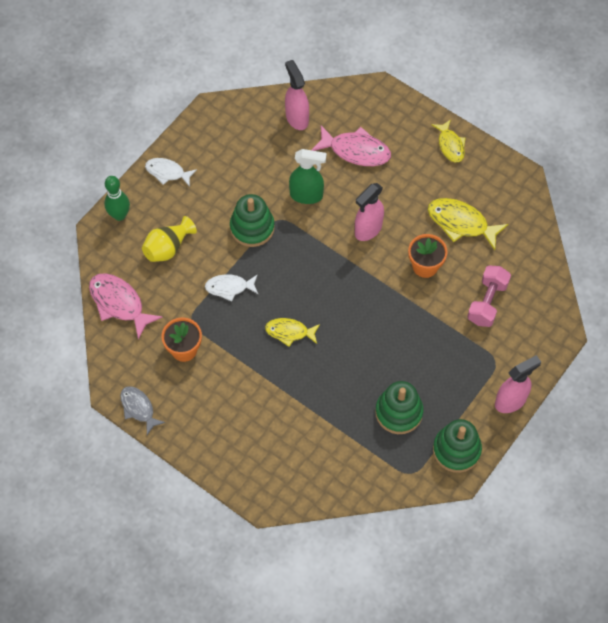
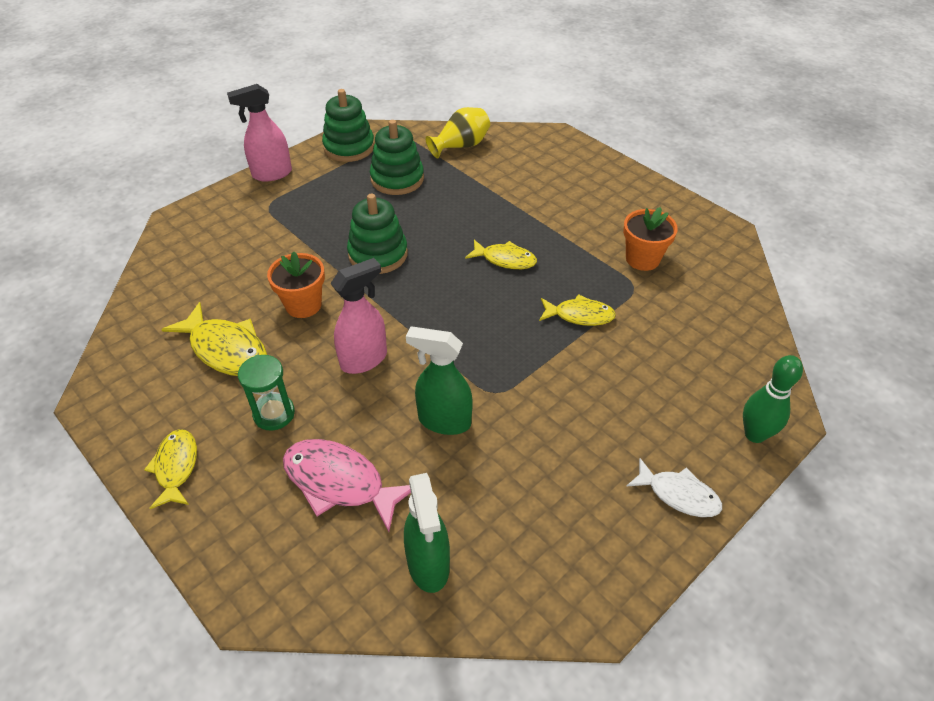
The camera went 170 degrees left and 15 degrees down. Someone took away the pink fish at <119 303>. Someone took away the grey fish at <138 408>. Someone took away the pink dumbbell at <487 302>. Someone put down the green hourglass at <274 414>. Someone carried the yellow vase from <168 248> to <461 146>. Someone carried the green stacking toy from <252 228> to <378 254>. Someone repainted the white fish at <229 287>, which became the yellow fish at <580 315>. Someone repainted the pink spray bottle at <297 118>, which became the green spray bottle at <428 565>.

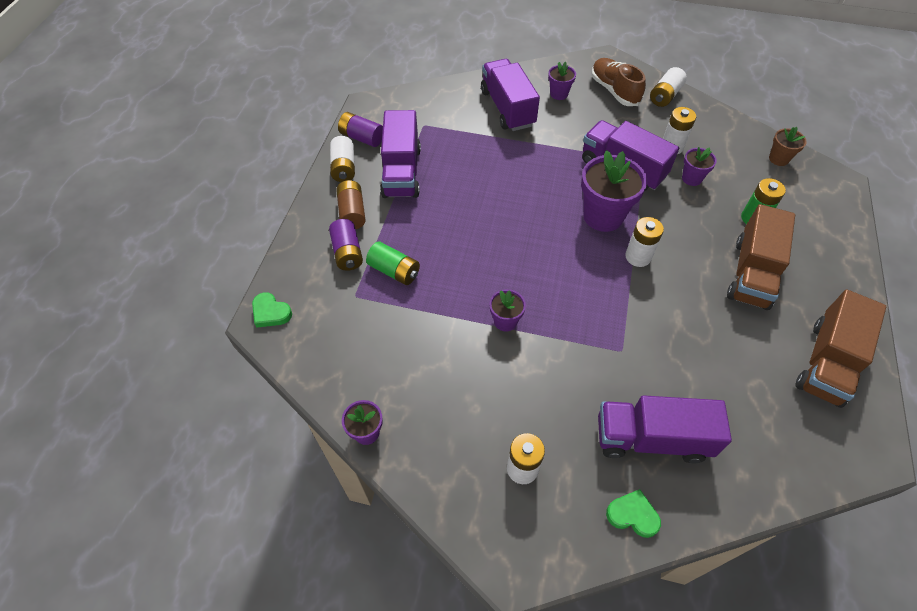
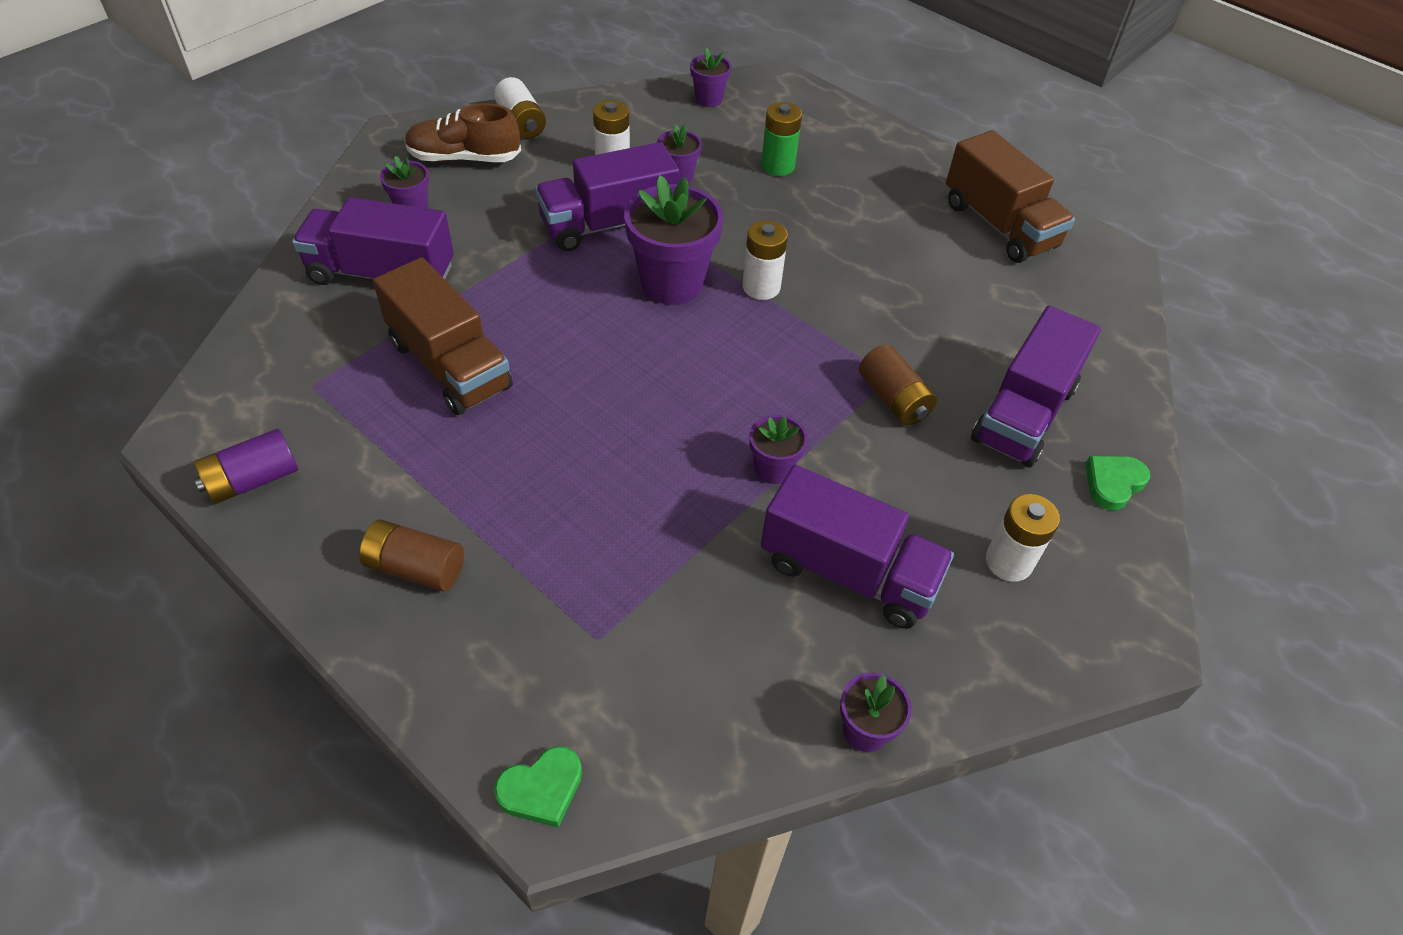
The camera went 65 degrees left and 5 degrees down. Someone took away the purple battery at <347 252>. Someone took away the white battery at <344 167>. Someone took away the green battery at <394 271>. Someone put down the brown battery at <893 399>. Someone carried the purple truck from <402 172> to <848 571>. Someone carried the brown truck from <751 273> to <450 365>. Someone repainted the brown flower pot at <778 159>, which became the purple flower pot at <708 99>.

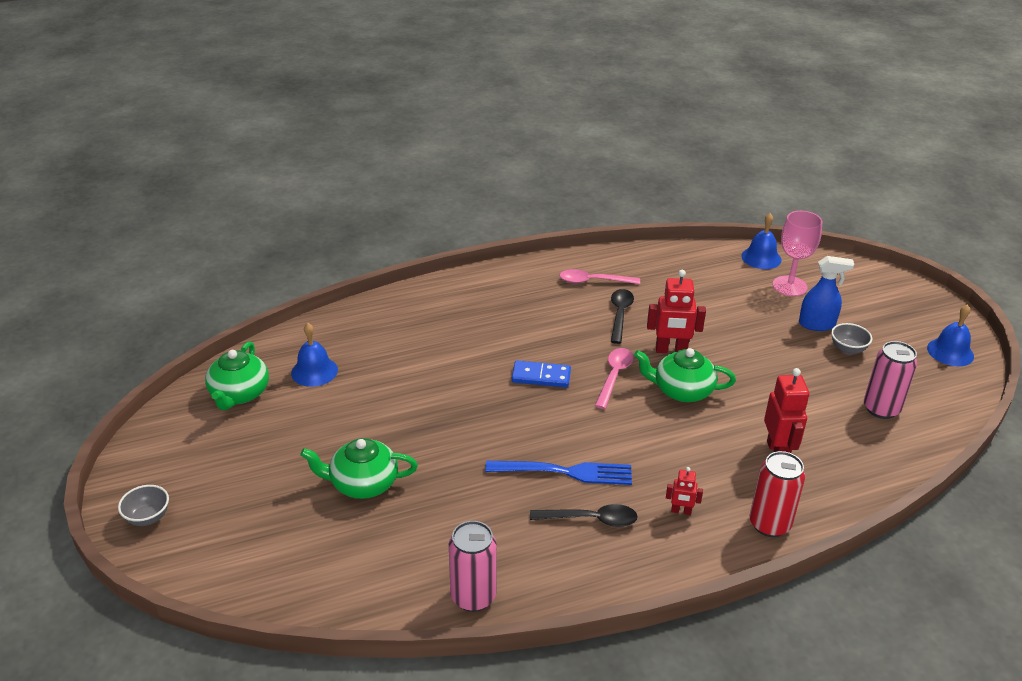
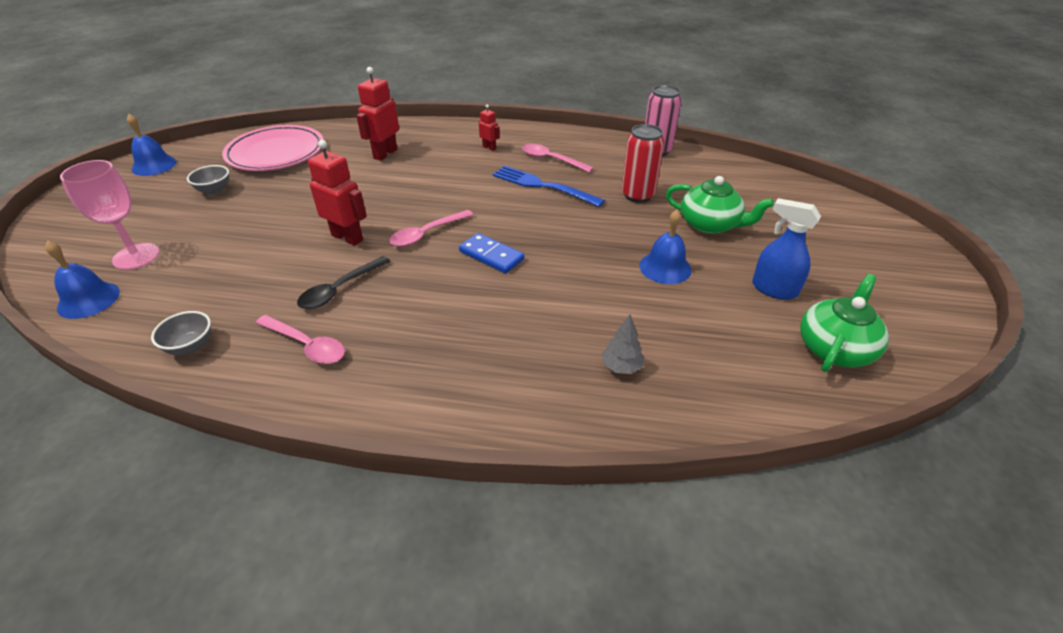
The camera went 150 degrees left and 5 degrees up. Someone took away the green teapot at <681 390>. Someone put down the grey tree at <621 367>. Someone carried the grey bowl from <148 517> to <191 346>. Someone carried the blue bell from <314 371> to <665 267>. Someone carried the red can from <769 524> to <637 195>. Someone carried the blue spray bottle from <817 324> to <773 289>. Someone swapped the pink can at <881 409> for the pink plate at <276 153>. Someone repainted the black spoon at <591 519>, which became the pink spoon at <551 160>.

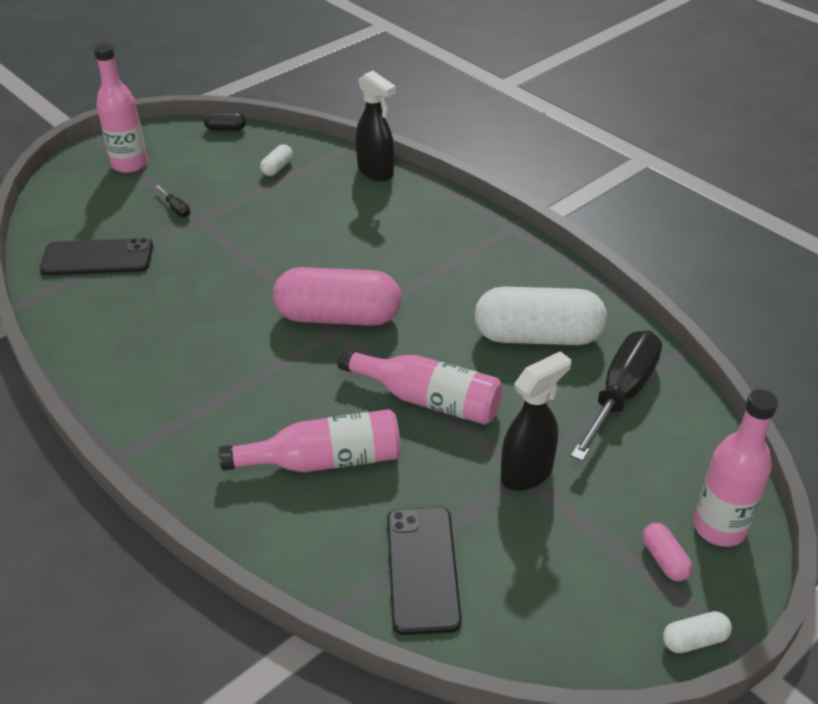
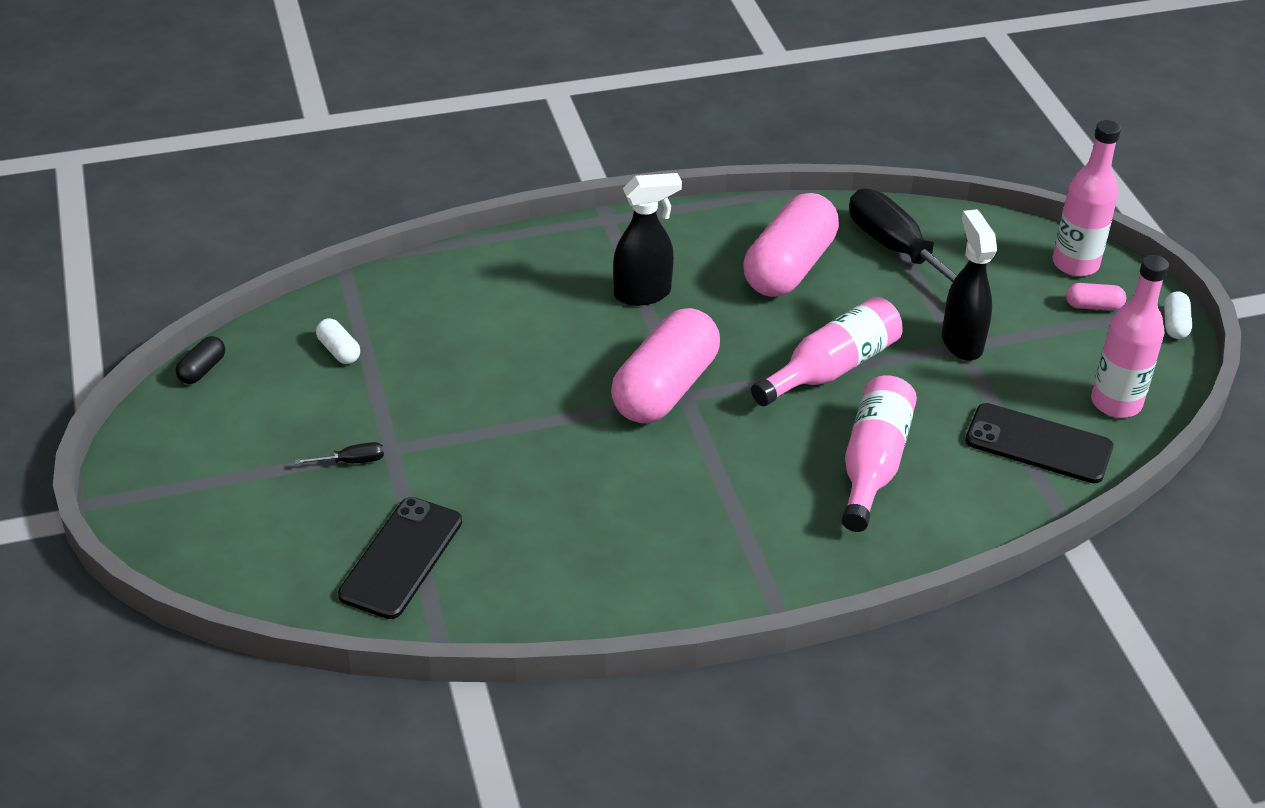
The camera went 65 degrees left and 0 degrees up. Someone carried the pink bottle from <129 164> to <1116 403>. Someone carried the black spray bottle from <376 172> to <643 294>. Someone repainted the white capsule at <538 336>, which became the pink capsule at <789 267>.

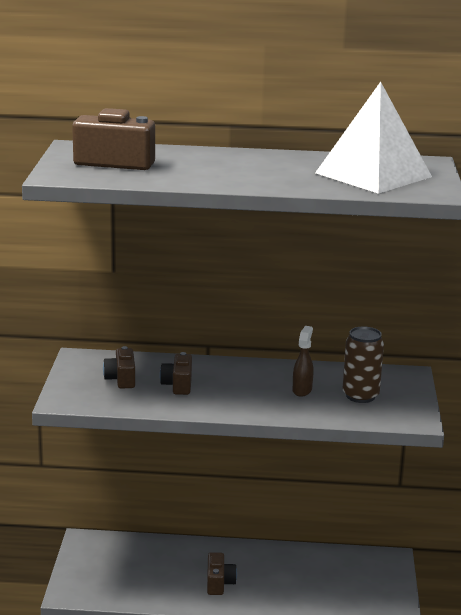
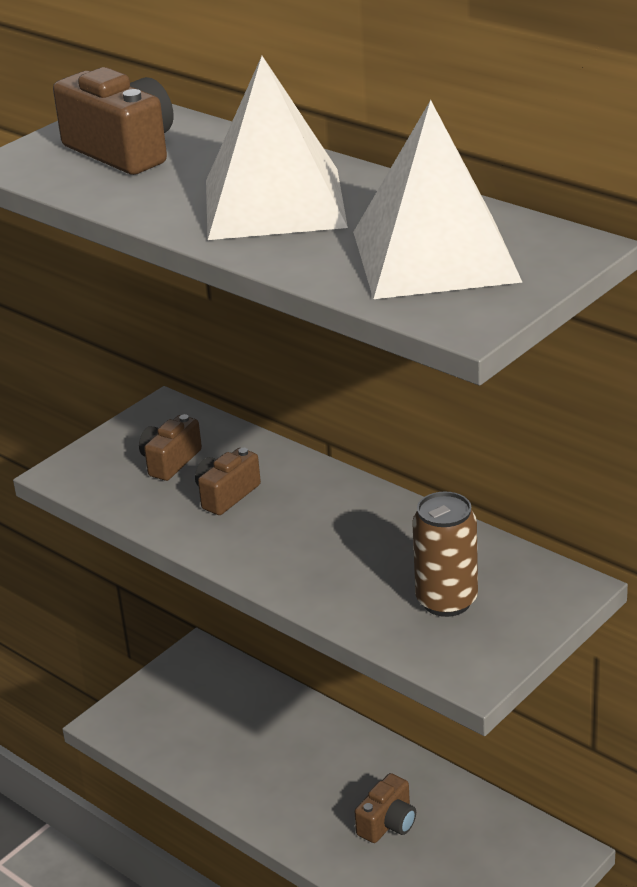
The camera went 40 degrees right and 10 degrees up. Someone took away the brown spray bottle at <302 390>. Someone put down the white pyramid at <274 203>. Someone carried the brown camera from <219 583> to <388 823>.

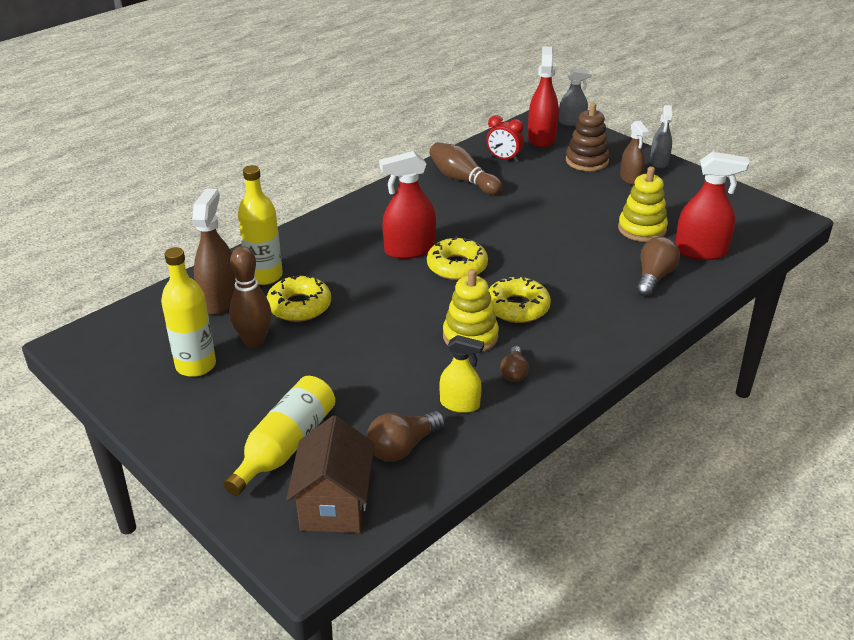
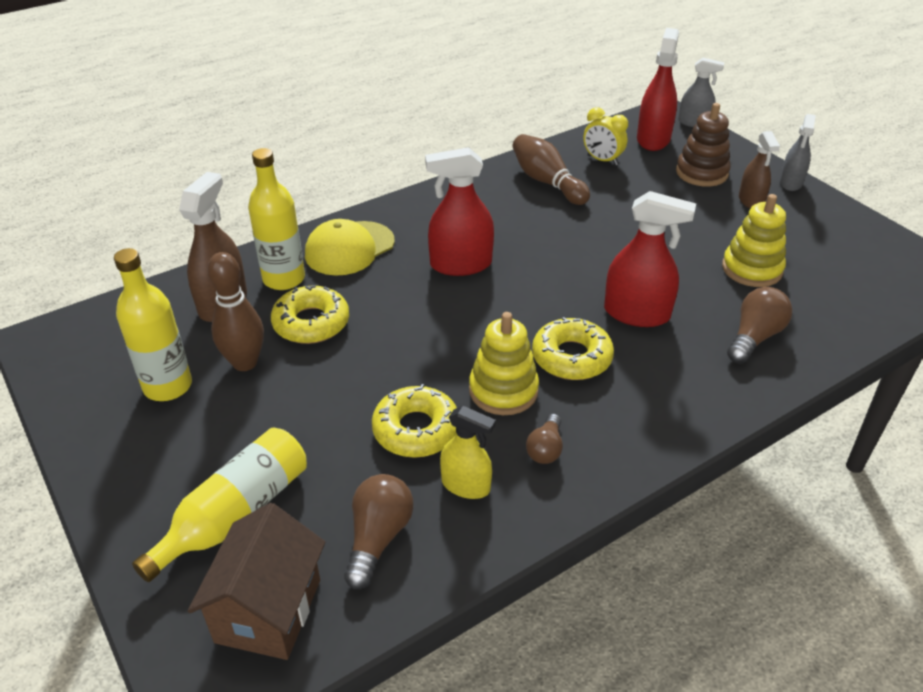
The camera went 10 degrees right and 5 degrees up. Someone put down the yellow cap at <349 248>. Someone carried the yellow donut from <457 266> to <416 430>. Someone carried the red spray bottle from <700 251> to <636 313>. Someone repainted the red clock at <504 159>, which became the yellow clock at <602 160>. Someone rotated the brown light bulb at <403 447> by 135 degrees clockwise.

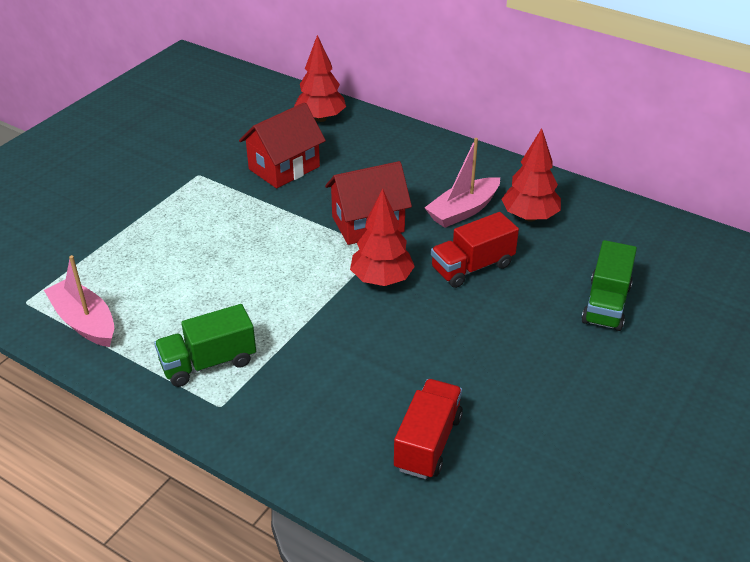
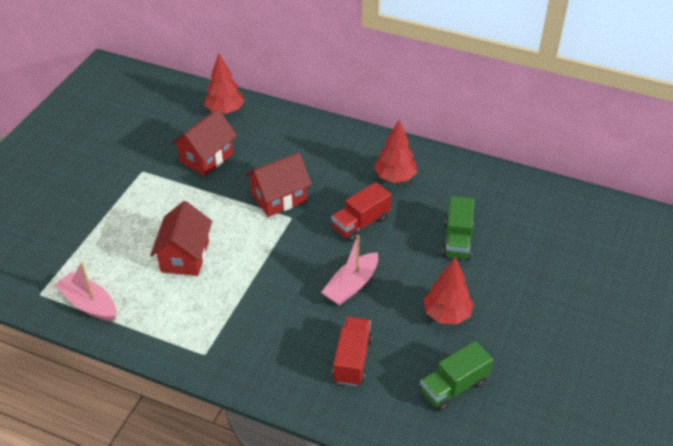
The camera went 10 degrees left and 5 degrees up. Someone put down the red house at <185 256>. Someone carried the green truck from <208 363> to <453 387>. Someone carried the red tree from <382 280> to <447 314>. Someone carried the pink boat from <463 210> to <351 285>.

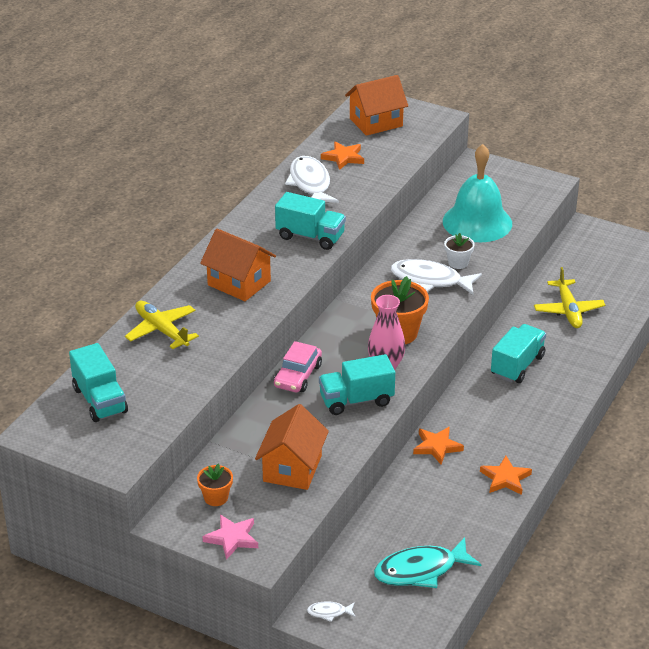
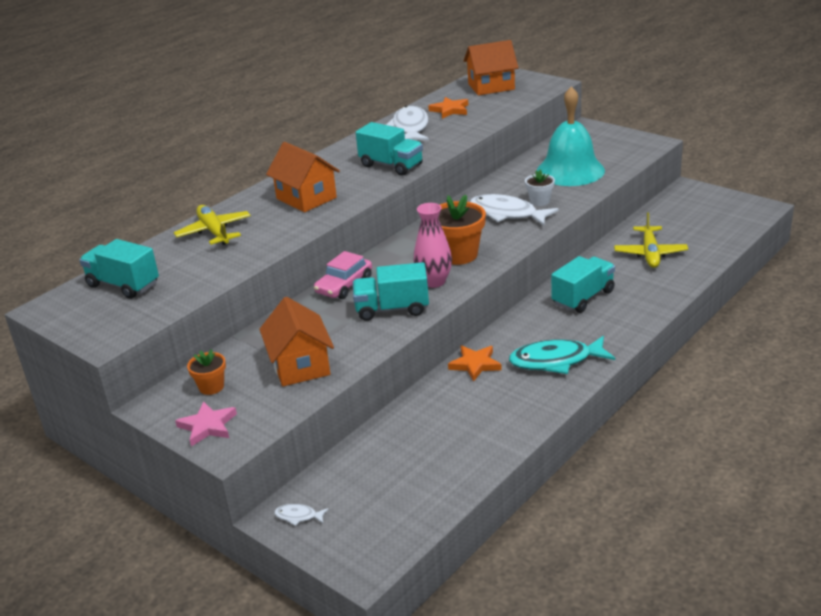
The camera went 15 degrees right and 5 degrees down. Someone took away the orange star at <505 478>. Someone carried the turquoise fish from <420 570> to <556 361>. Someone rotated the turquoise truck at <100 400> by 135 degrees clockwise. Someone rotated the orange house at <292 468> by 45 degrees counterclockwise.

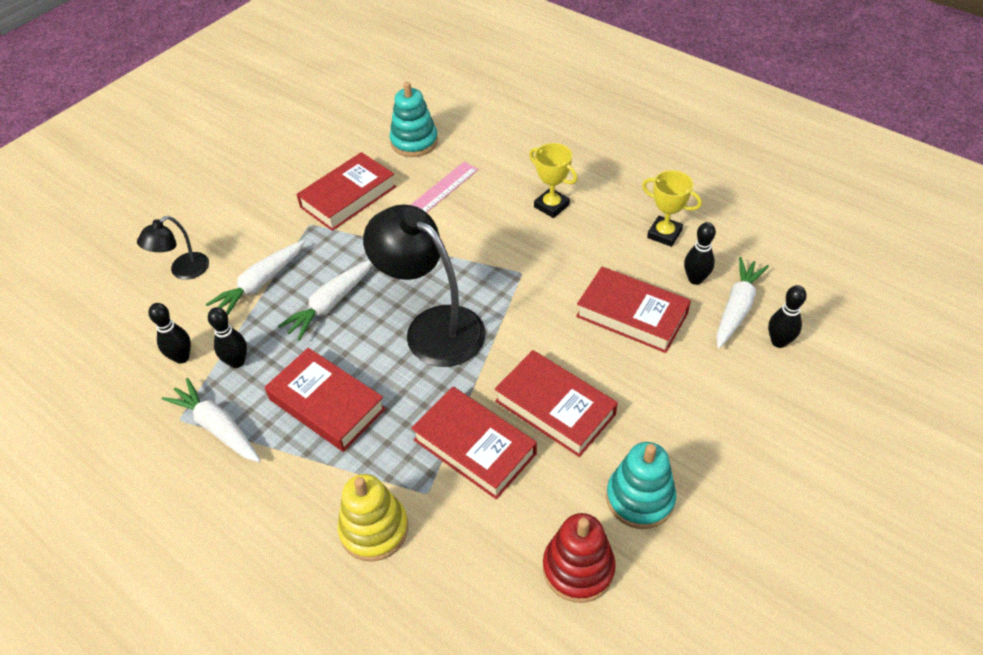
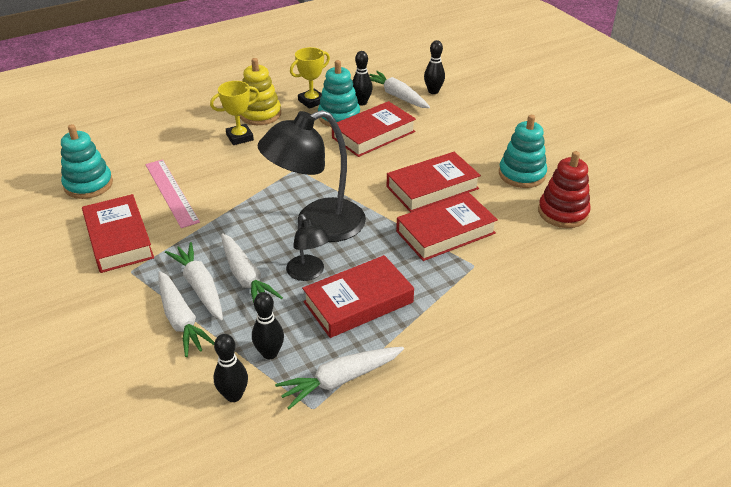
The camera went 70 degrees left and 10 degrees down. Someone put down the white carrot at <200 287>. Someone put down the turquoise stacking toy at <339 117>. Someone carried the black lamp from <183 271> to <308 273>. Someone carried the yellow stacking toy from <374 529> to <260 114>.

